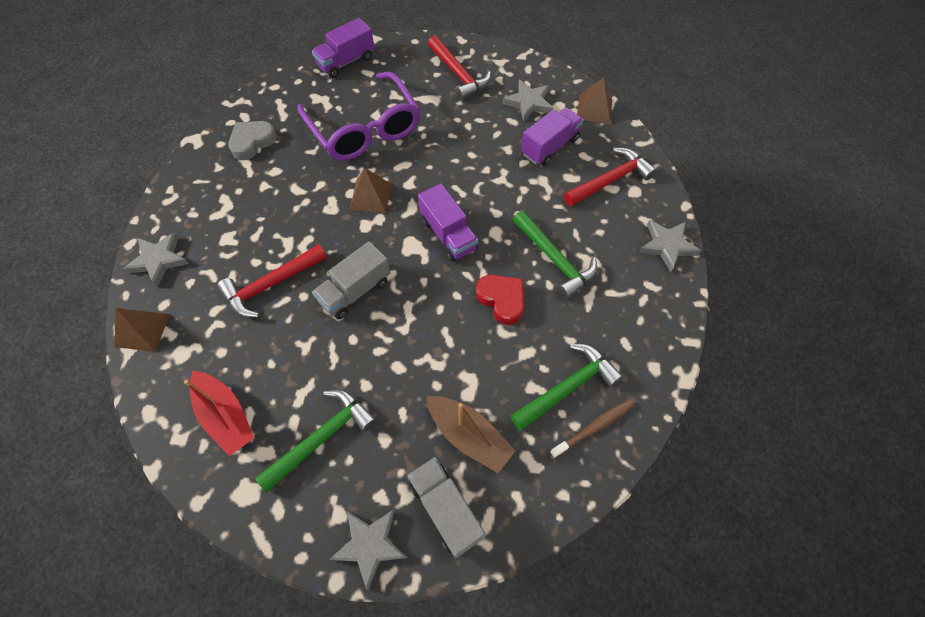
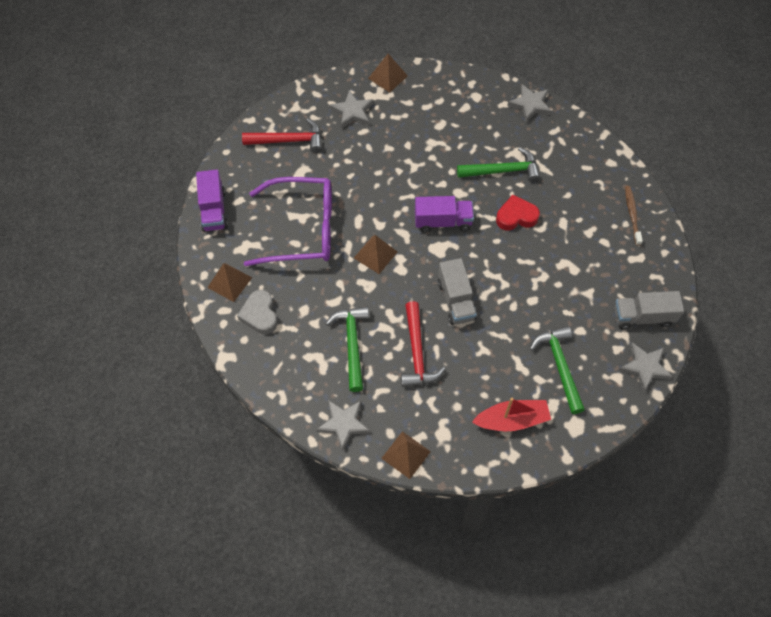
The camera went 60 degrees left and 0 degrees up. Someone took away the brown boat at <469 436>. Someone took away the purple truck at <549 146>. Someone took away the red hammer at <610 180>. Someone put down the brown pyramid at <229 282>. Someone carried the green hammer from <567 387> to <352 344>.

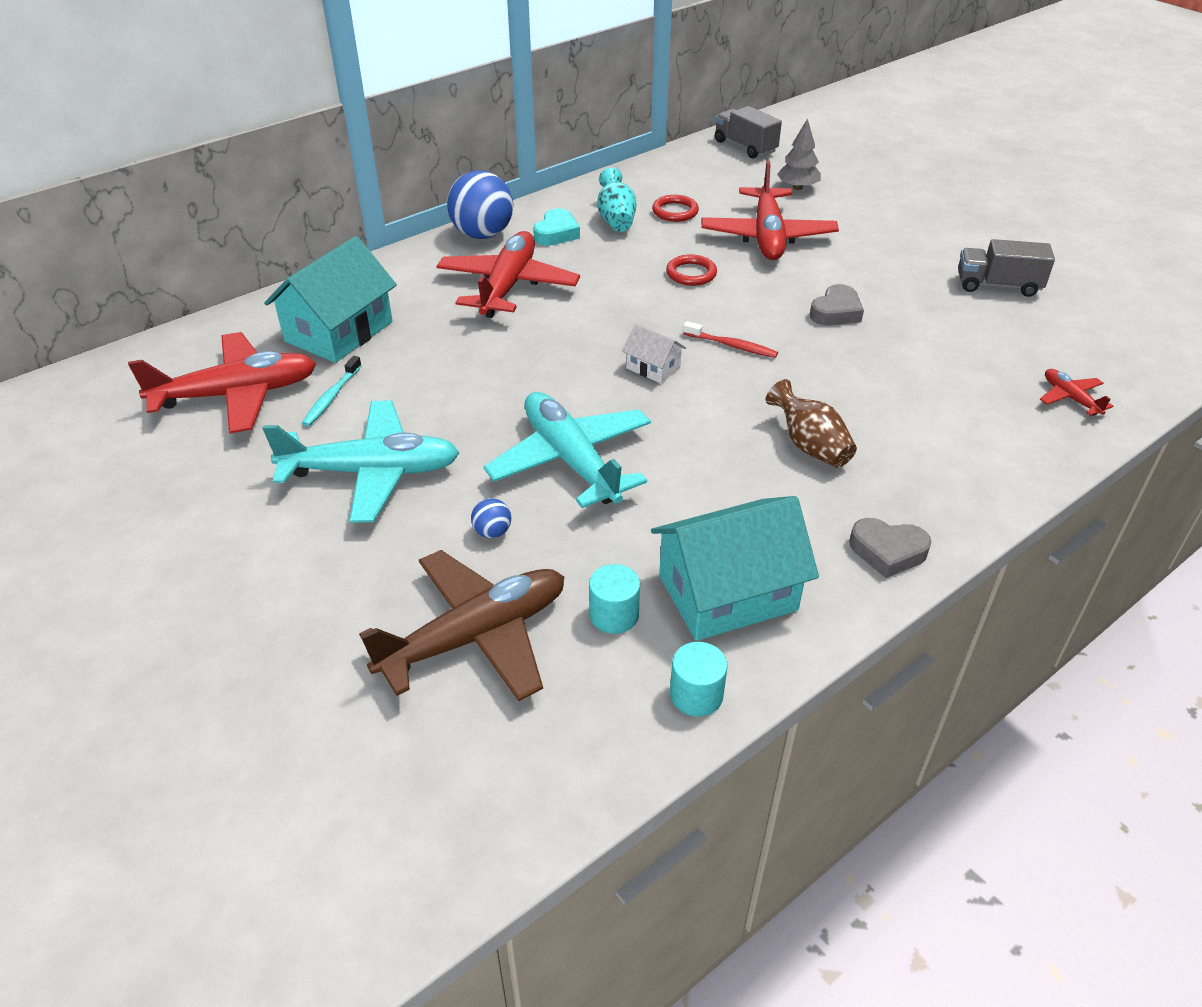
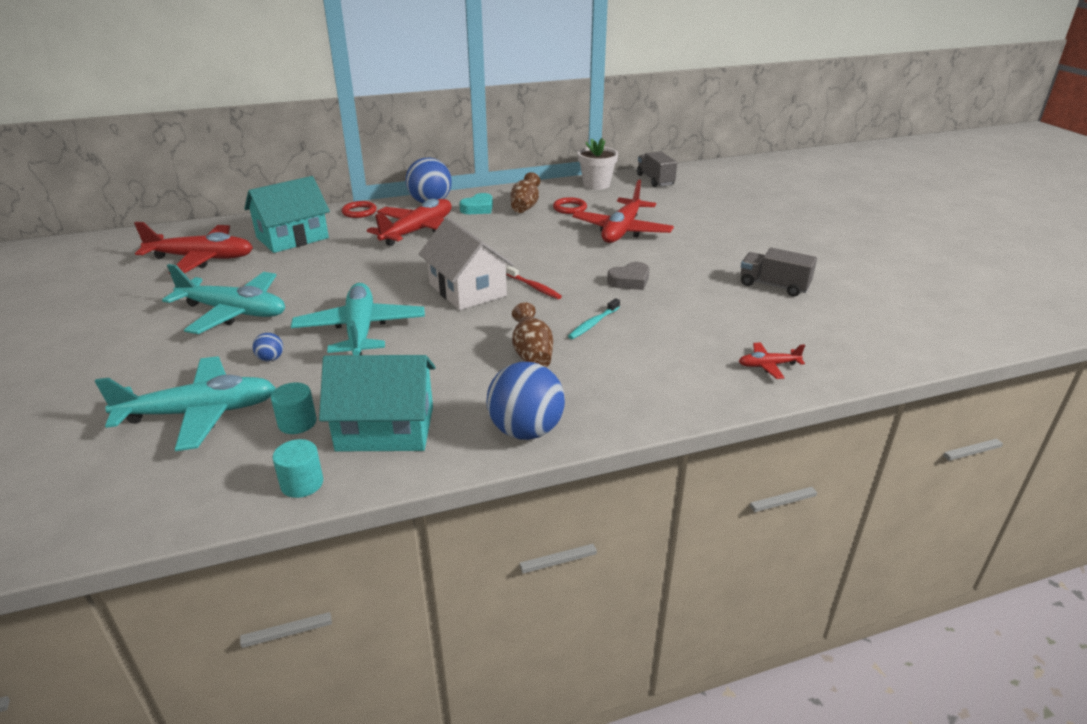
The camera went 20 degrees right and 10 degrees down. Someone took away the grey tree at <797 187>. Someone put down the white flower pot at <596 185>. Someone carried the turquoise toothbrush from <332 397> to <593 324>. Someone carried the red ring from <691 273> to <359 212>. Someone swapped the grey heart at <887 551> for the blue ball at <526 431>. Someone repainted the brown plane at <475 636>, which became the turquoise plane at <200 413>. Someone repainted the turquoise vase at <616 219>, which became the brown vase at <525 207>. Someone rotated the red plane at <1070 398> by 90 degrees counterclockwise. Someone scaled the white house at <653 367> by 2.07.

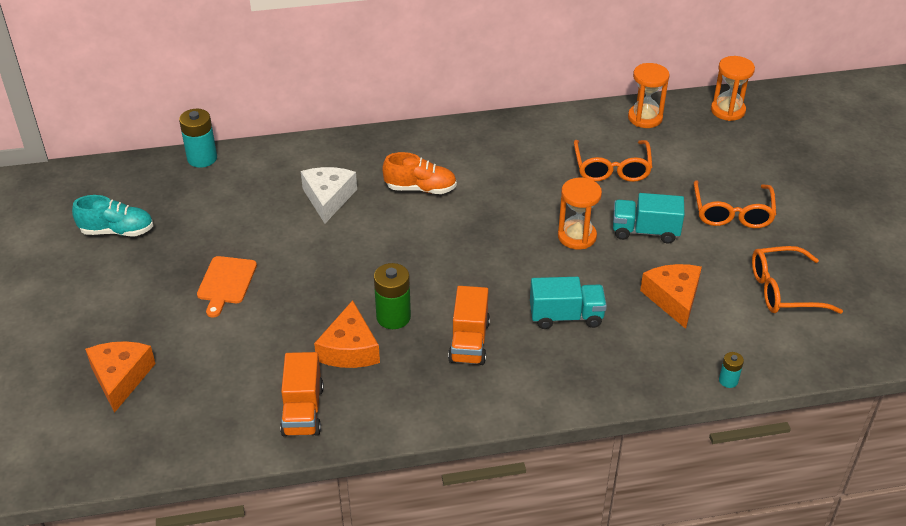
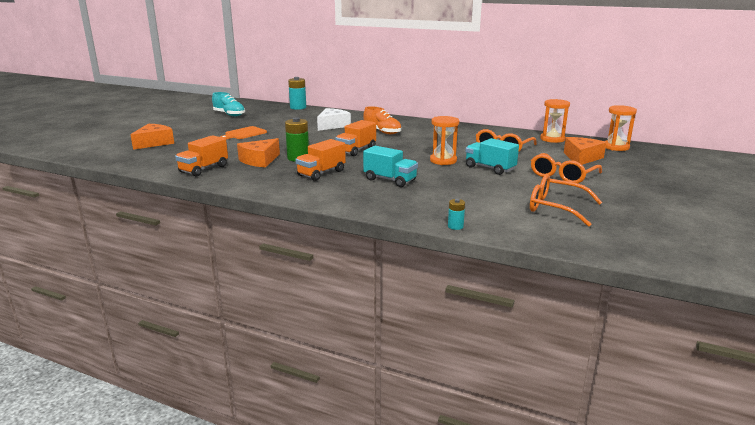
The camera went 35 degrees right and 20 degrees down. Someone put down the orange truck at <356 150>. Someone carried the orange cheese from <673 298> to <581 158>.

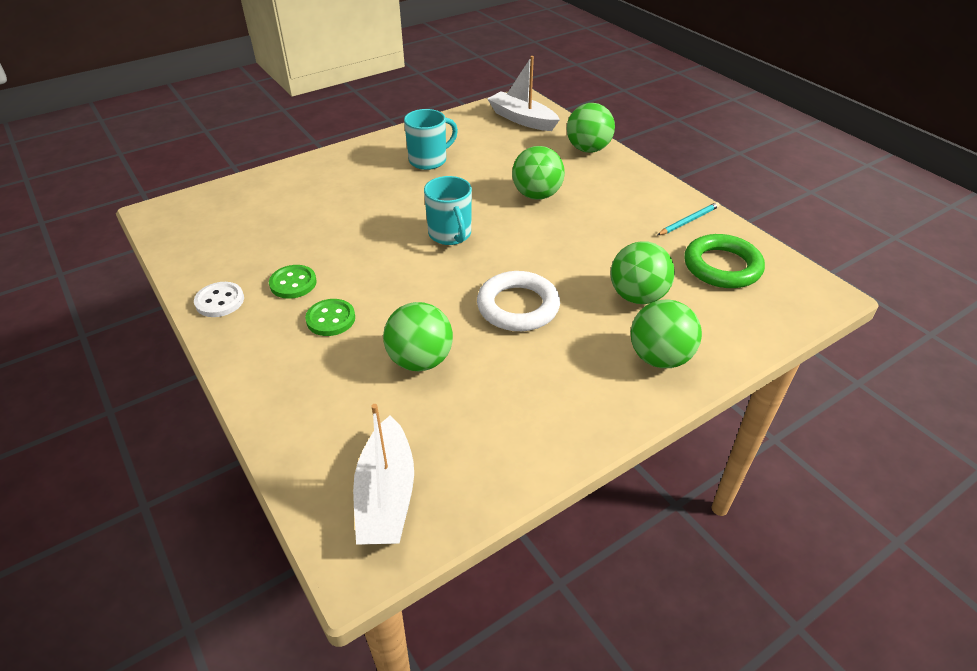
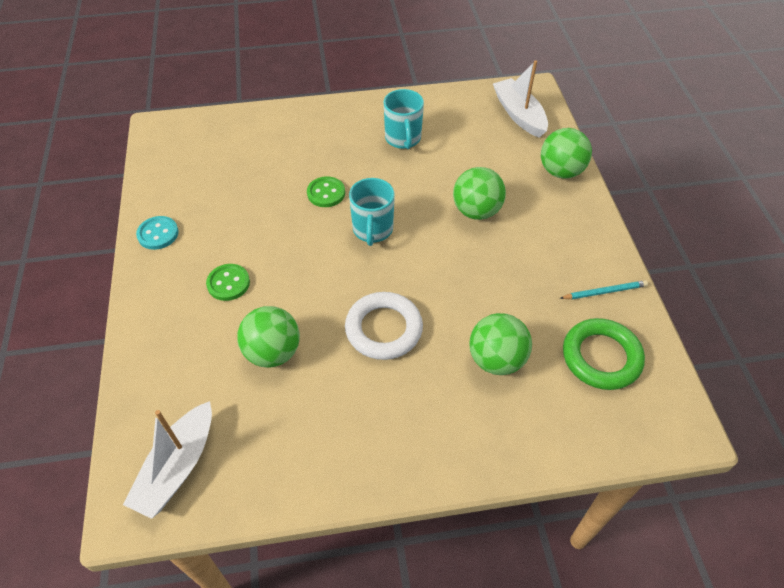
The camera went 25 degrees right and 10 degrees up. Someone took away the green ball at <659 358>. Someone carried the green button from <293 283> to <326 193>. Someone repainted the white button at <220 301>, which became the turquoise button at <158 234>. Someone rotated the turquoise mug at <429 160> by 90 degrees clockwise.

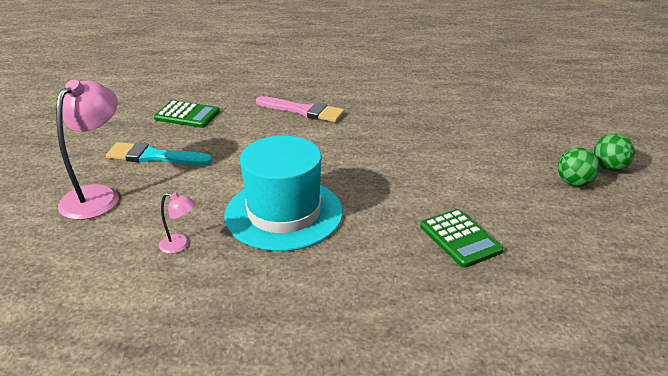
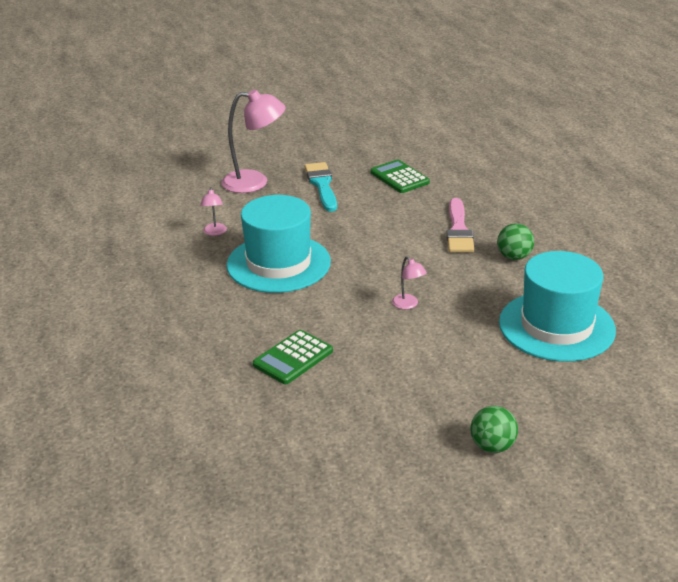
The camera went 70 degrees right and 0 degrees up. Someone put down the pink lamp at <408 305>. Someone put down the turquoise hat at <556 326>. Someone carried the green ball from <574 183> to <514 257>. Someone rotated the green calculator at <187 115> by 150 degrees clockwise.

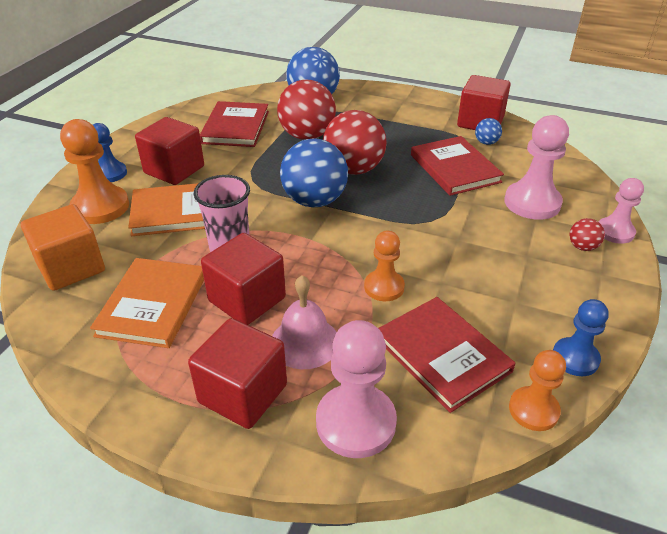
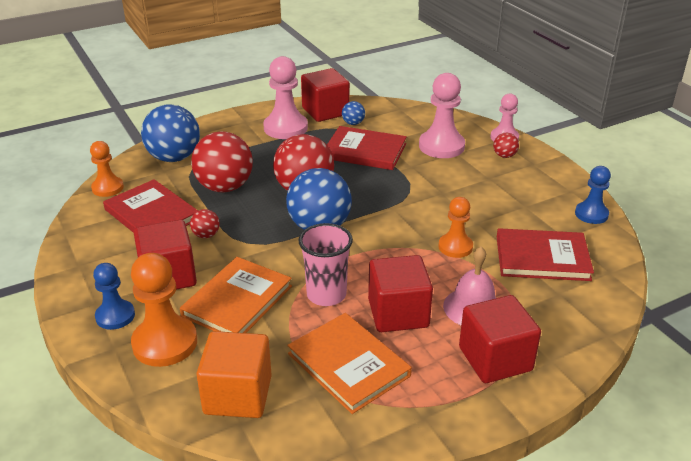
The camera went 50 degrees left and 5 degrees down. Someone put down the red ball at <206 235>. Someone carried the pink pawn from <356 422> to <285 128>. Someone carried the orange pawn from <533 410> to <108 188>.

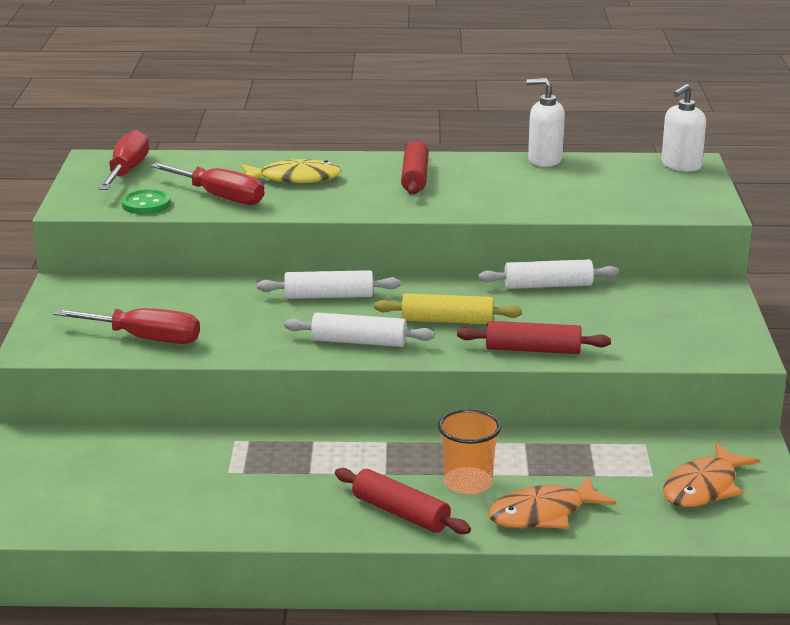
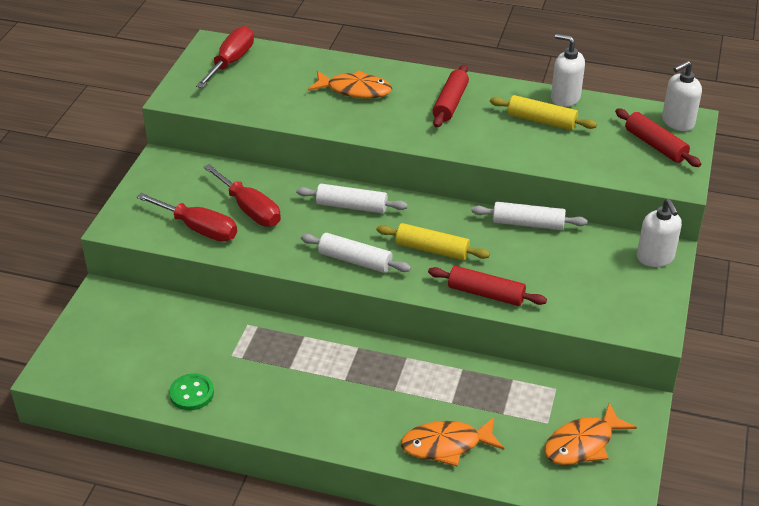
The camera went 15 degrees right and 15 degrees up. Someone took away the orange cup at <468 483>. Someone put down the yellow rolling pin at <541 121>. Someone put down the white soap dispenser at <655 258>. Someone carried the green button from <146 204> to <192 393>. Someone carried the red screwdriver from <220 197> to <250 209>. Someone carried the red rolling pin from <400 513> to <655 145>. Someone repainted the yellow fish at <294 179>, which became the orange fish at <355 90>.

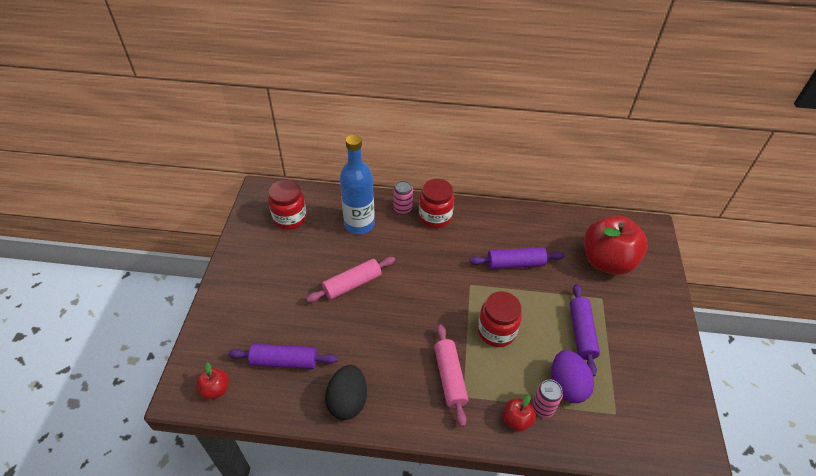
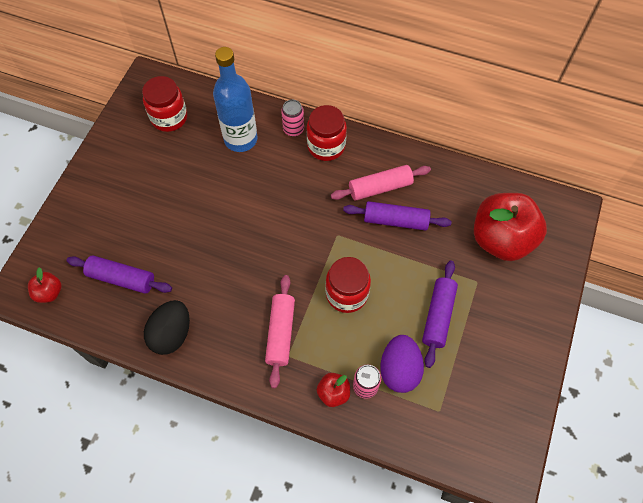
The camera went 15 degrees right and 15 degrees up. Someone carried the pink rolling pin from <352 284> to <380 187>.

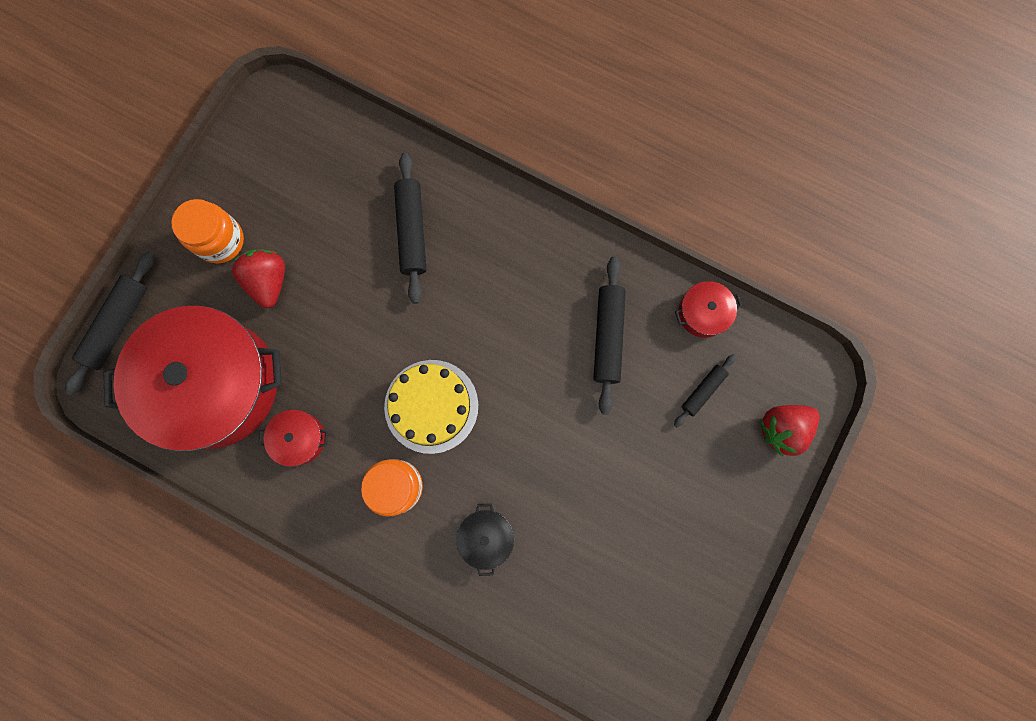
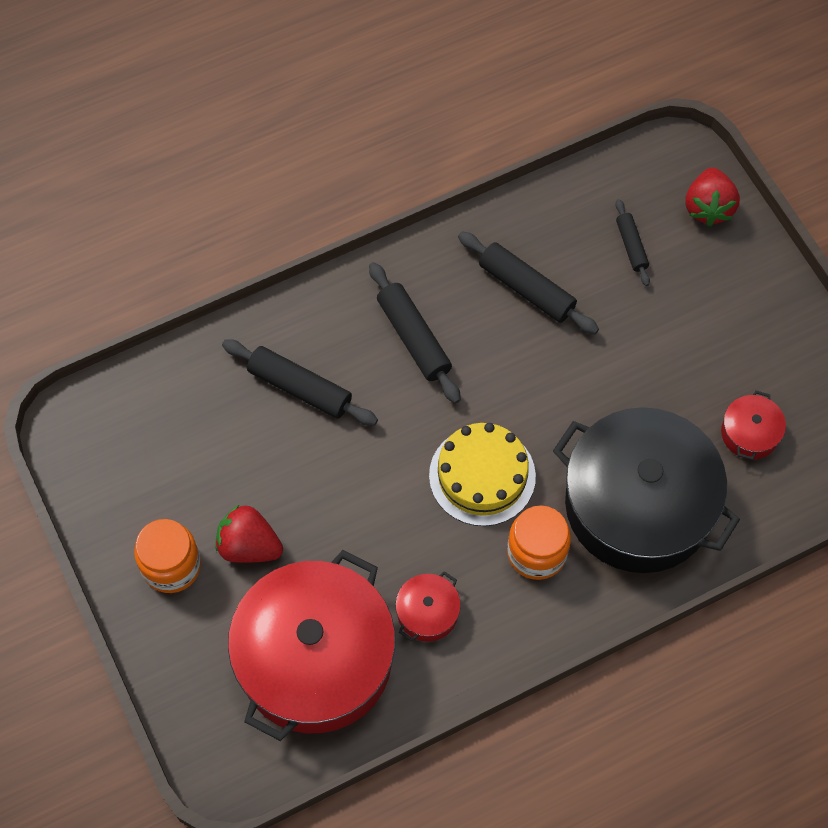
The camera went 55 degrees left and 15 degrees down. Someone carried the black rolling pin from <118 325> to <414 338>. Someone carried the red pot from <703 313> to <749 433>. Someone scaled the black pot at <486 537> by 2.49.

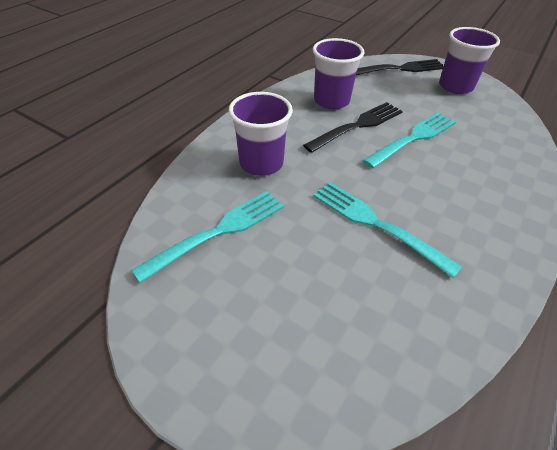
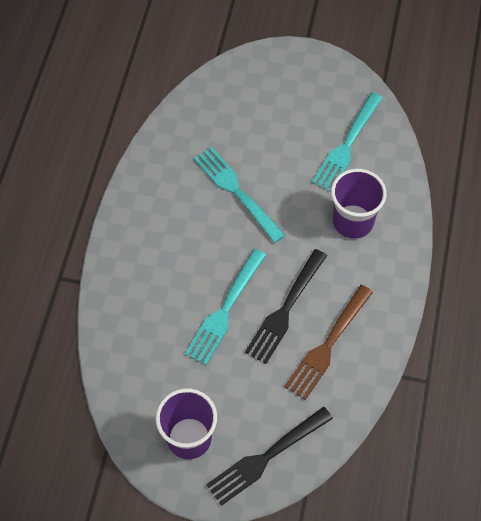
The camera went 160 degrees right and 15 degrees up. Someone swapped the purple cup at <331 101> for the brown fork at <328 345>. Someone rotated the turquoise fork at <376 224> by 150 degrees counterclockwise.

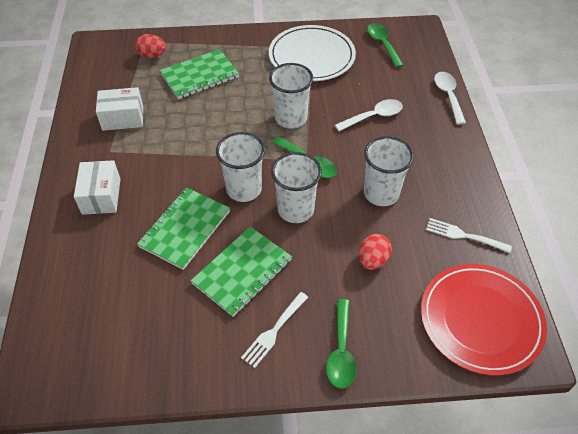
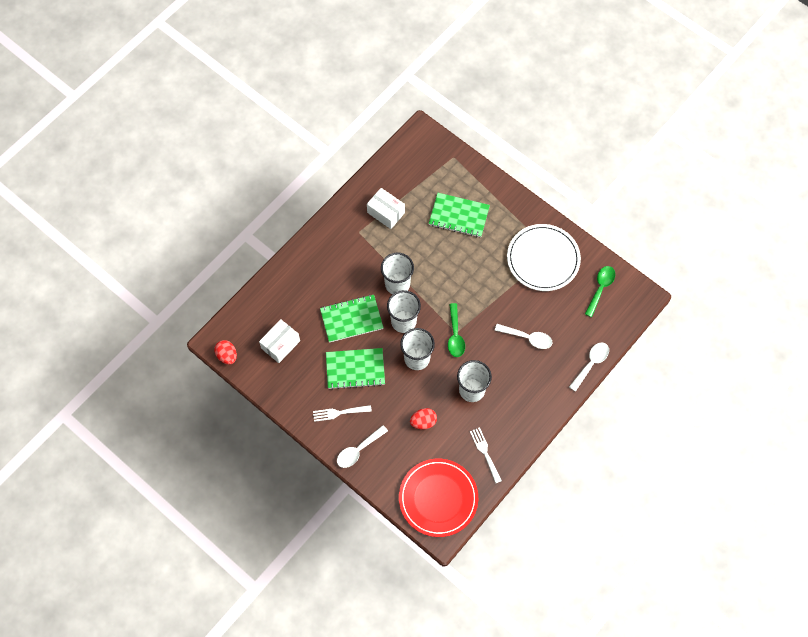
The camera went 45 degrees right and 15 degrees up. Someone carried the white box from <101 196> to <280 344>. Someone carried the red egg from <152 55> to <227 356>. Someone carried the white cup from <291 118> to <397 284>. Someone repainted the green spoon at <341 351>, which became the white spoon at <358 450>.

